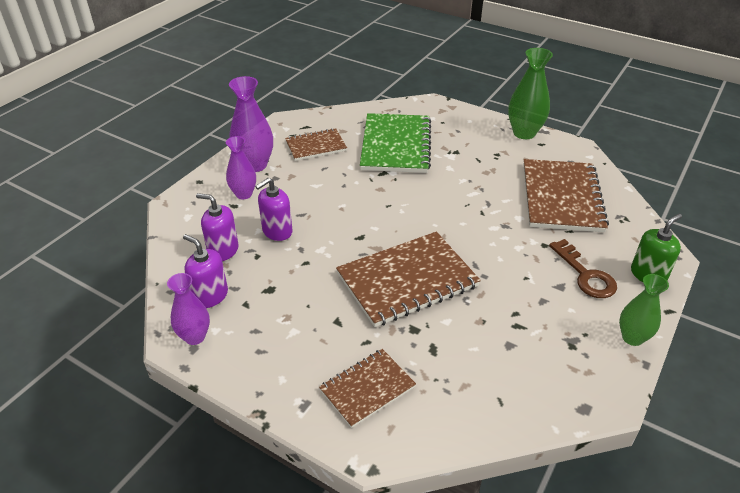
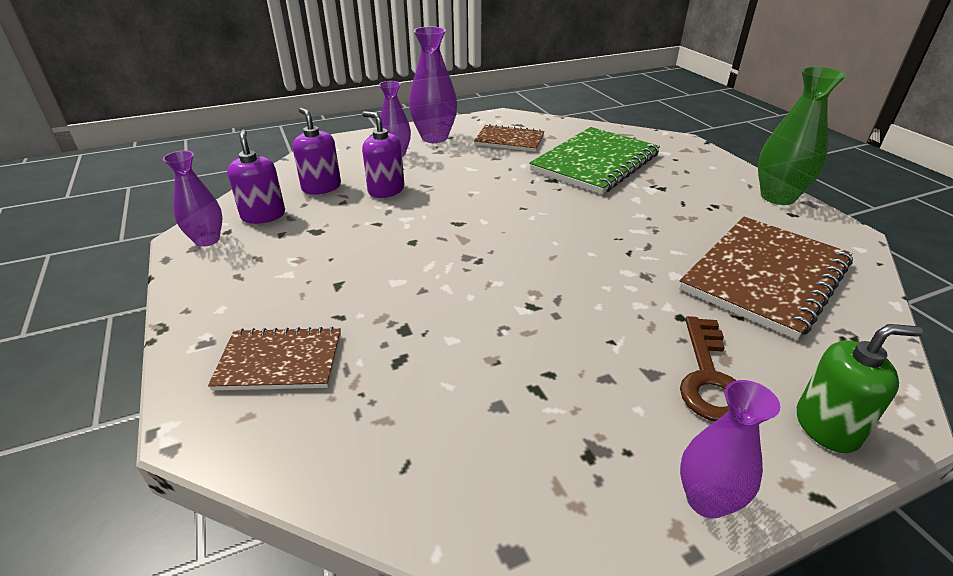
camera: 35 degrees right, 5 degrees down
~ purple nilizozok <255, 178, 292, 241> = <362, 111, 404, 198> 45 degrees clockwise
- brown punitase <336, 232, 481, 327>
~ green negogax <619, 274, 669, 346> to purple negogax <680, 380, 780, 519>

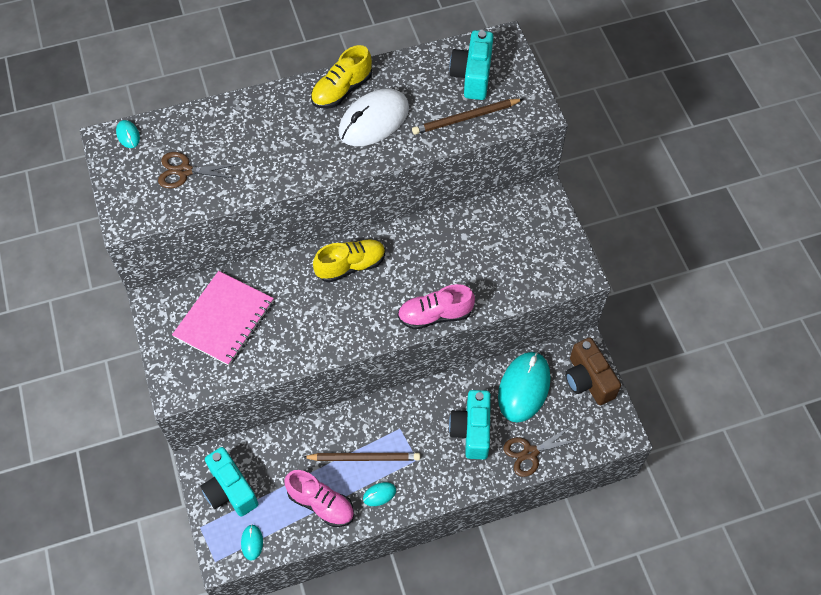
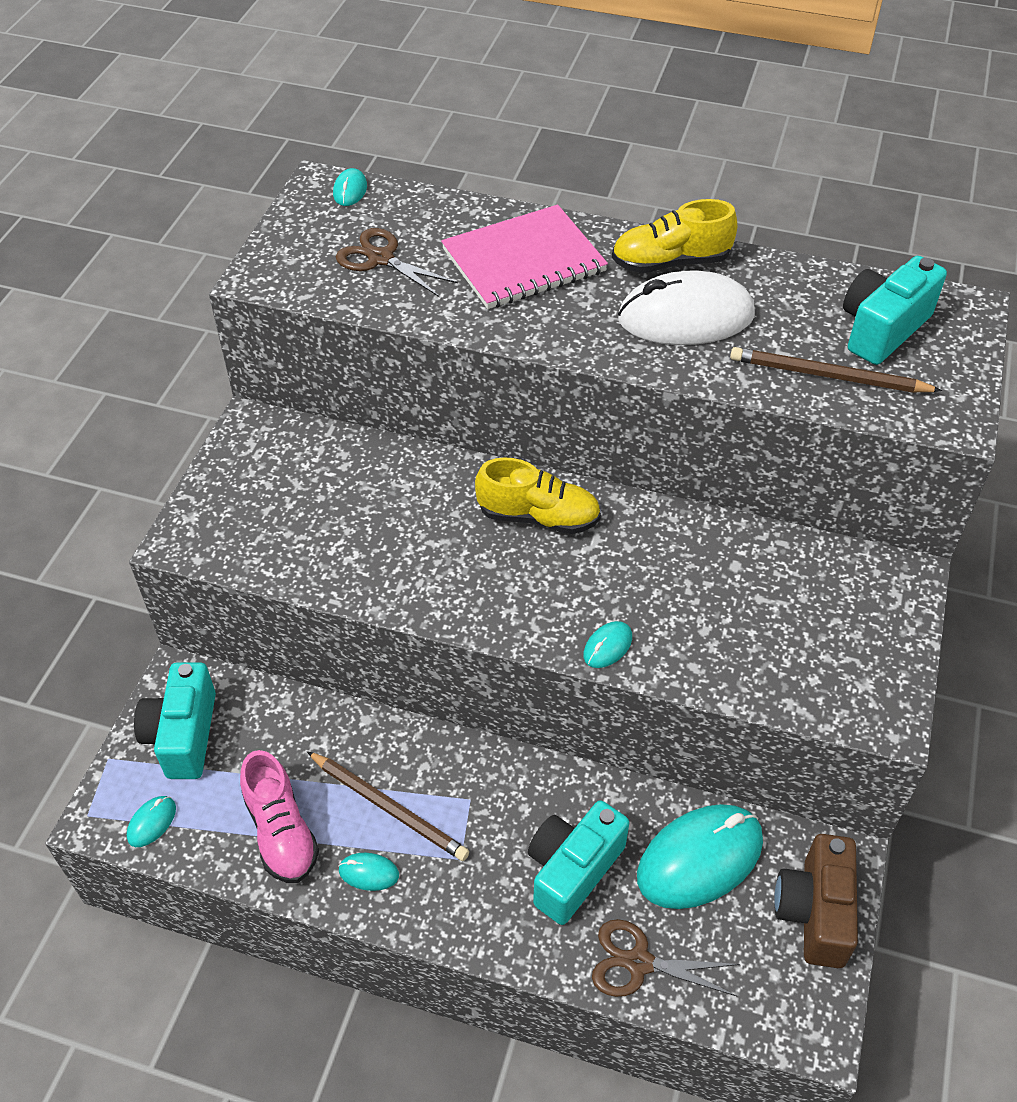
camera: 35 degrees right, 10 degrees down
~ pink punitase <172, 271, 274, 366> to <441, 204, 608, 309>
~ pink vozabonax <398, 284, 475, 330> to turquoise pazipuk <583, 621, 632, 668>

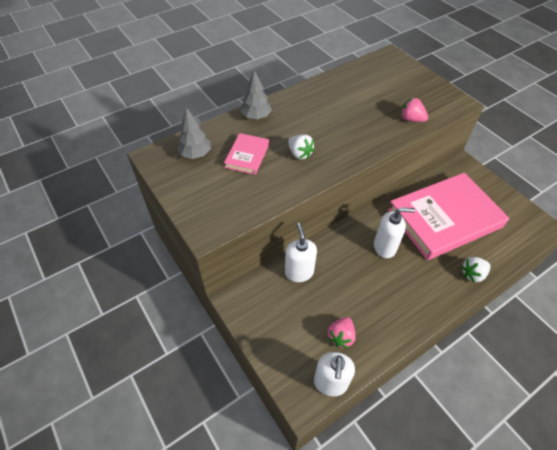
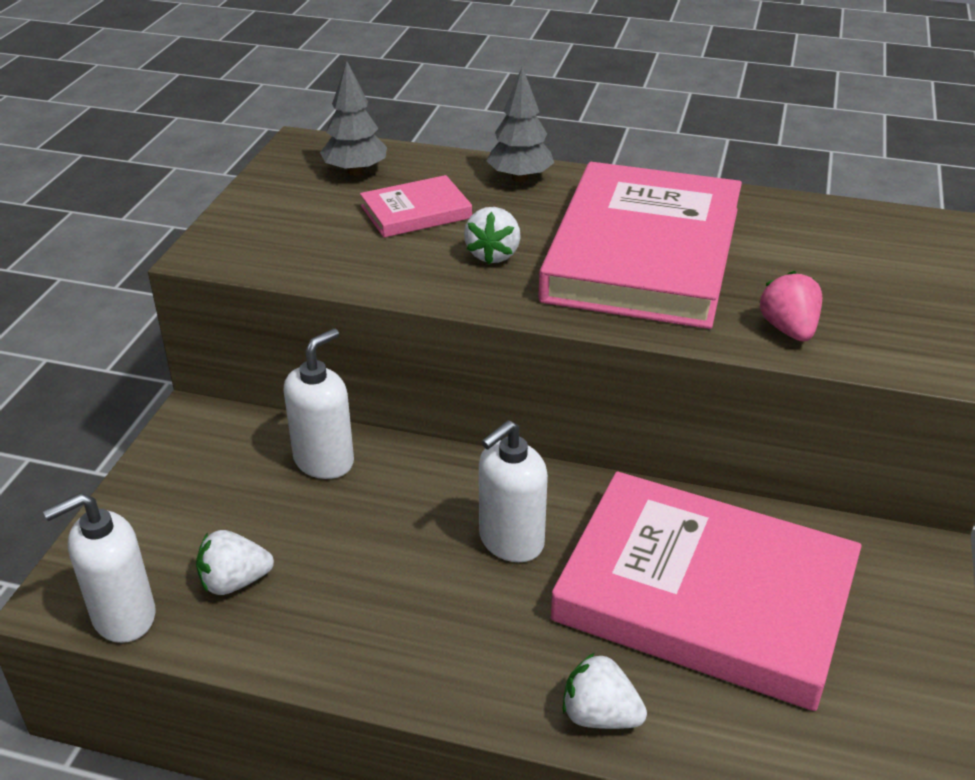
camera: 50 degrees right, 15 degrees down
~ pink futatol <328, 317, 356, 348> to white futatol <196, 530, 274, 595>
~ white nilizozok <374, 207, 415, 258> = <479, 420, 548, 562> 90 degrees clockwise
+ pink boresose <538, 162, 742, 329>

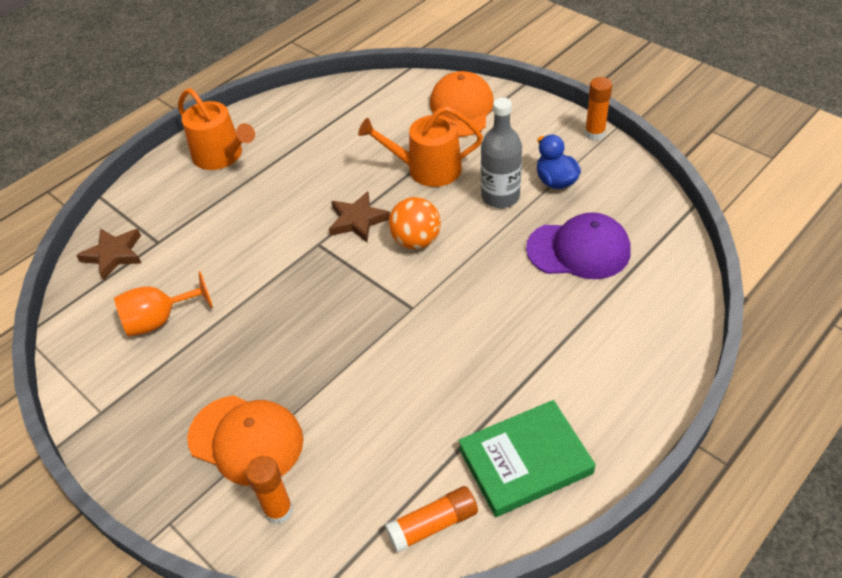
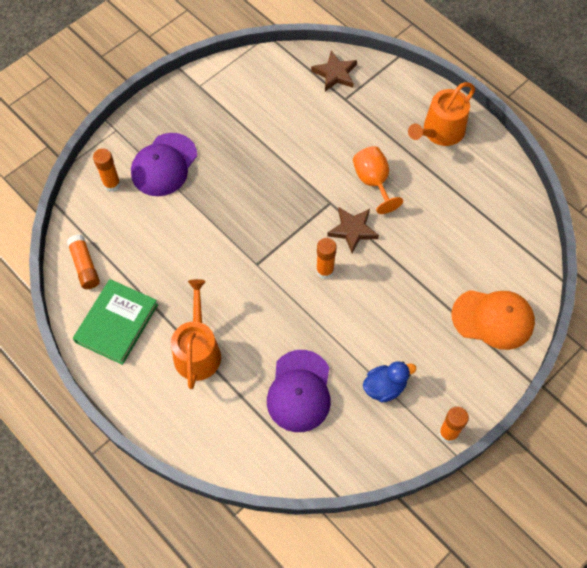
camera: 90 degrees right, 15 degrees up
~ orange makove <114, 271, 213, 337> to <353, 146, 403, 214>
~ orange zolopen <187, 395, 303, 486> to purple zolopen <131, 133, 197, 196>
~ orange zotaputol <358, 106, 483, 187> to <171, 279, 221, 389>
~ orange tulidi <389, 197, 441, 249> to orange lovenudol <316, 238, 337, 279>
~ green boresose <458, 400, 596, 517> = <73, 279, 158, 365> 45 degrees clockwise
- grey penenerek <481, 97, 522, 208>

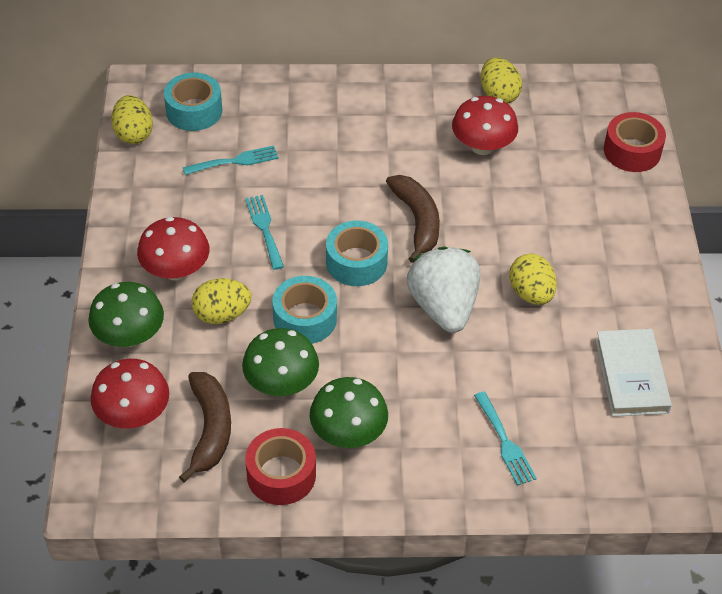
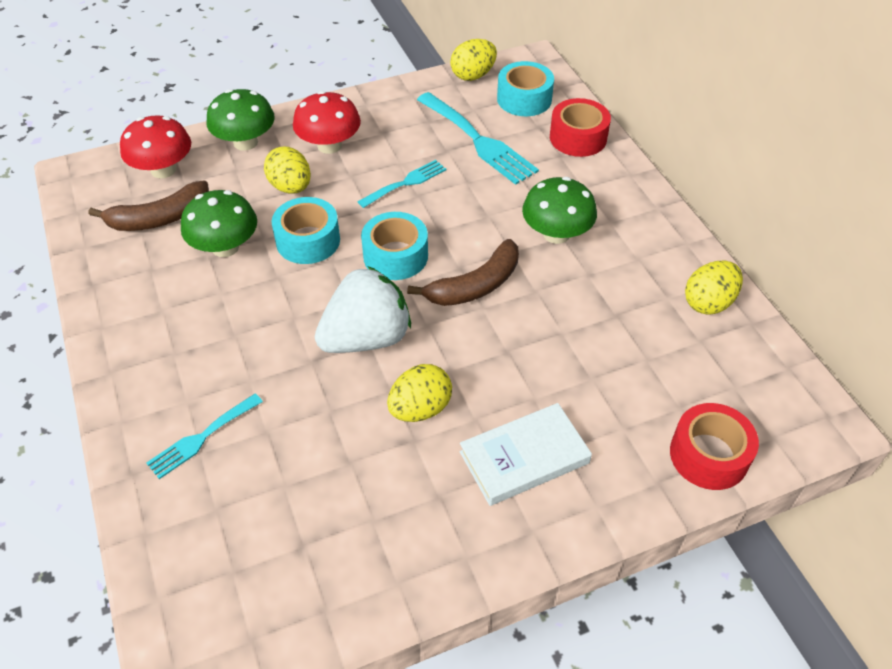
camera: 70 degrees right, 0 degrees up
~ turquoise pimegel <183, 145, 279, 175> = <417, 92, 539, 185> x1.70
~ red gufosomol <245, 428, 316, 505> to <550, 98, 611, 157>
~ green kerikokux <309, 377, 388, 448> to <522, 177, 597, 244>
- red kerikokux <452, 96, 518, 155>
~ white boresose <595, 329, 672, 417> to <460, 403, 592, 506>

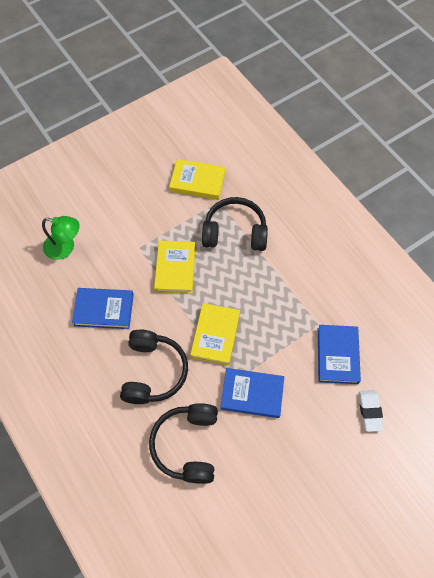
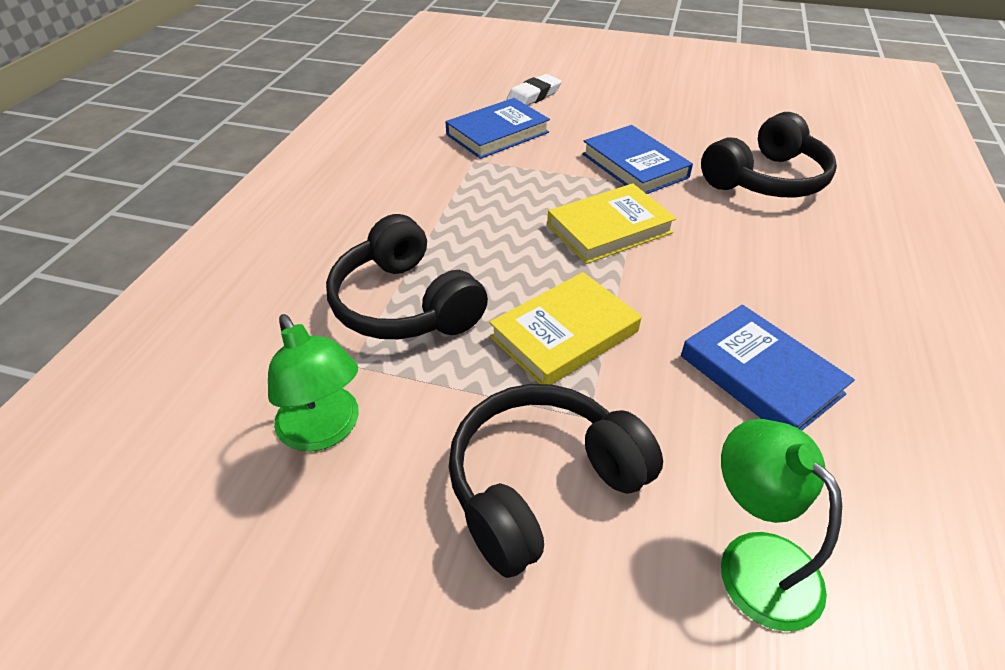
camera: 130 degrees left, 20 degrees down
~ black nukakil <120, 330, 188, 404> to <449, 384, 663, 578>
~ yellow boresose <169, 159, 226, 200> to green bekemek <268, 314, 359, 452>

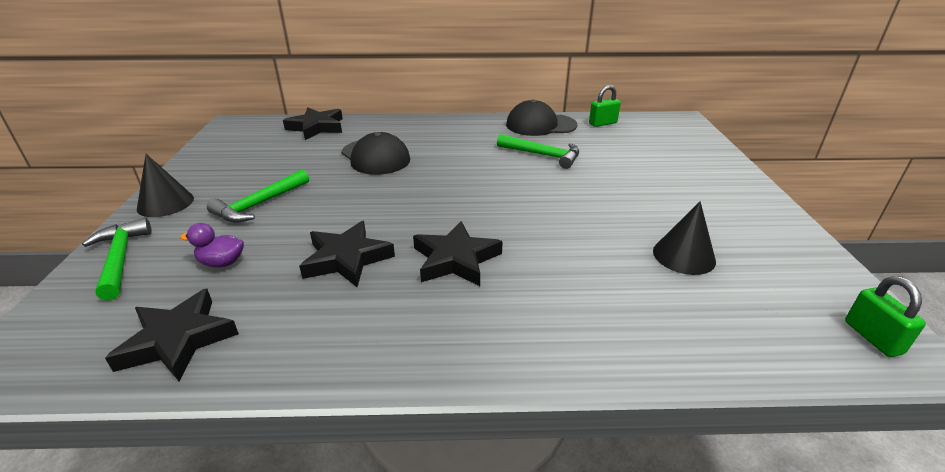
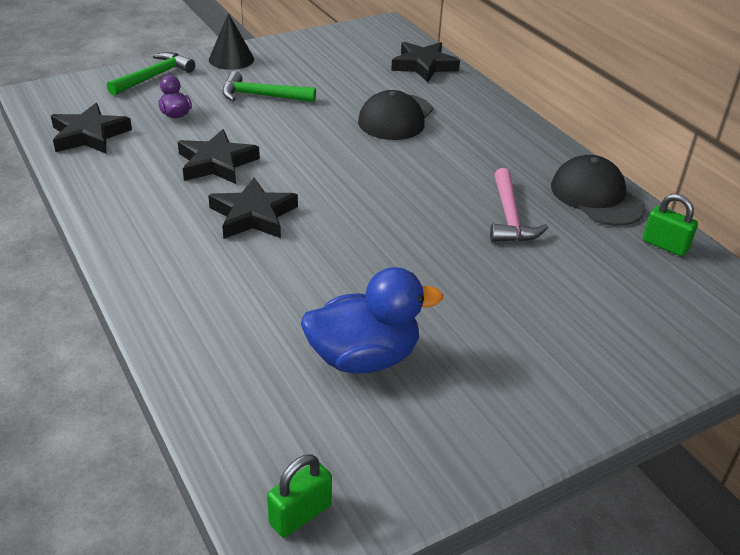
camera: 60 degrees right, 5 degrees up
~ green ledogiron <497, 134, 579, 169> to pink ledogiron <490, 168, 549, 242>
~ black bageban <653, 201, 716, 275> to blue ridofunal <301, 267, 444, 374>

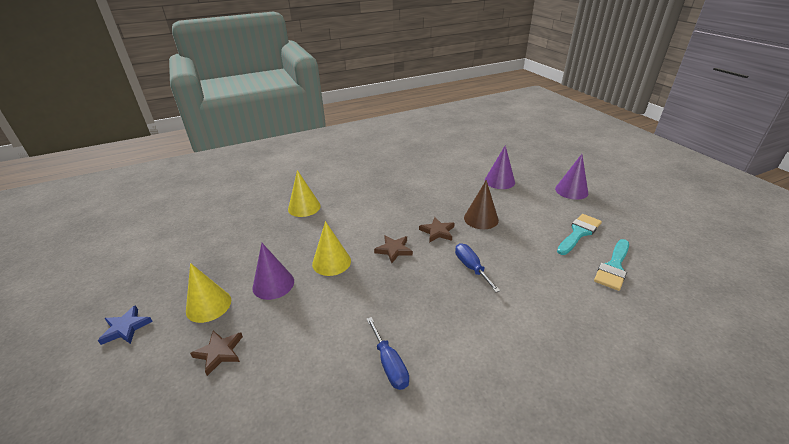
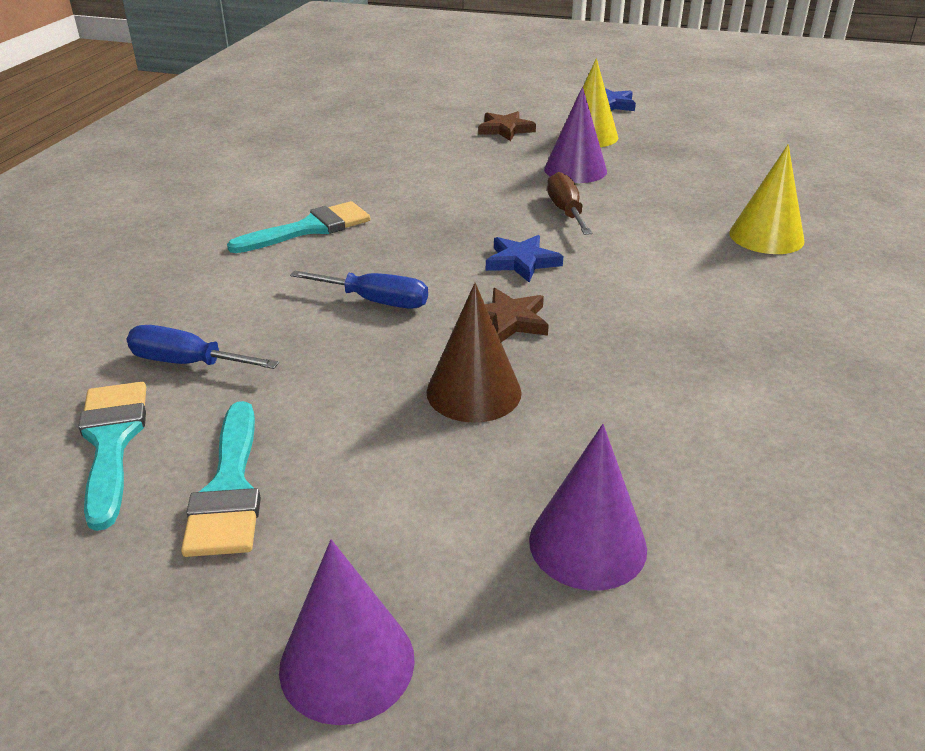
camera: 130 degrees right, 0 degrees up
~ yellow bageban <312, 221, 351, 276> to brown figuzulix <547, 172, 593, 235>
~ blue figuzulix <366, 317, 409, 390> to <126, 325, 279, 369>
~ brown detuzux <374, 235, 413, 263> to blue detuzux <486, 235, 563, 282>
+ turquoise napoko <227, 201, 370, 253>

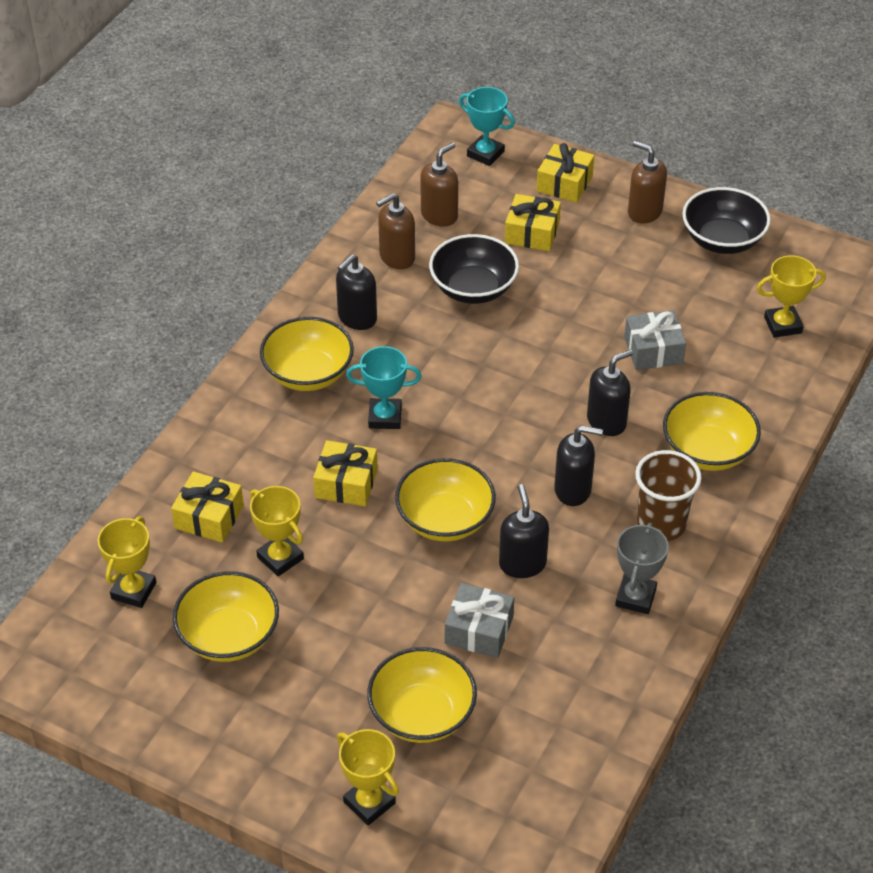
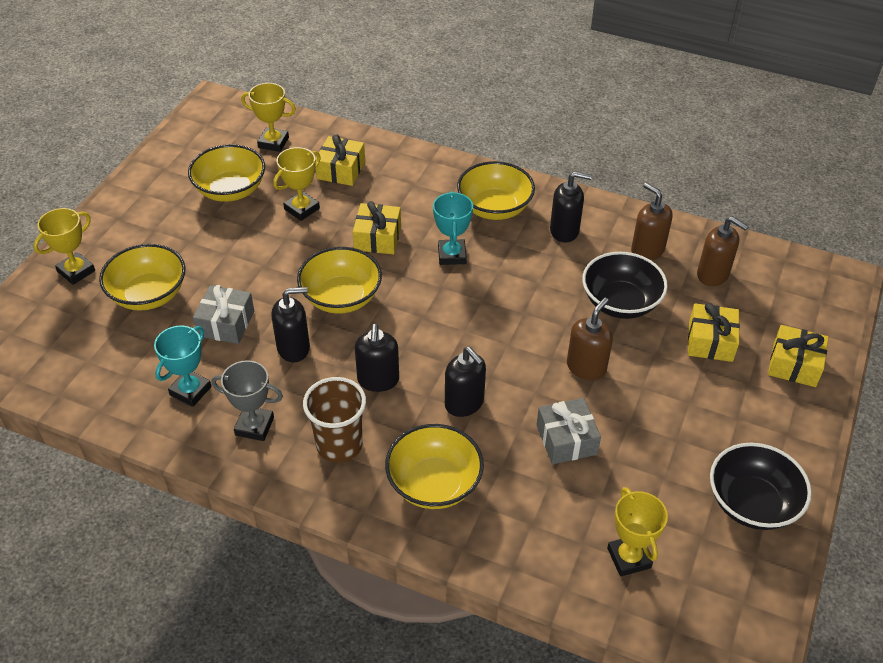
camera: 85 degrees right, 0 degrees up
~ black nilizozok <336, 254, 377, 330> = <550, 171, 592, 242> 150 degrees clockwise
~ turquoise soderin <459, 87, 515, 166> to <154, 326, 212, 407>
~ brown nilizozok <628, 141, 667, 223> to <567, 298, 613, 380>

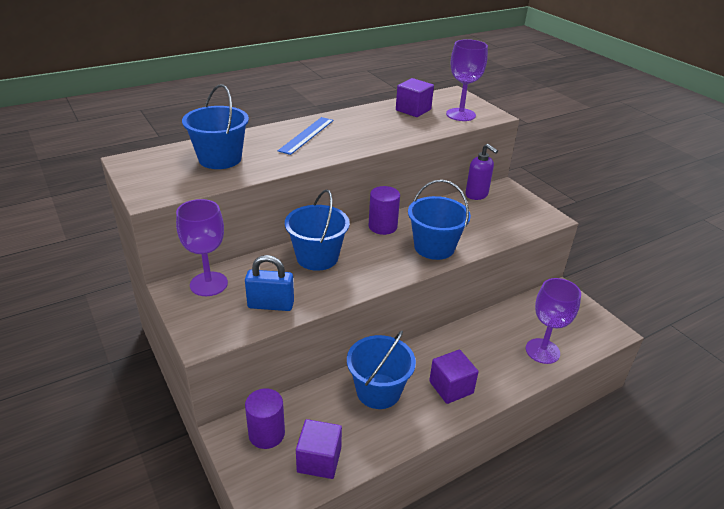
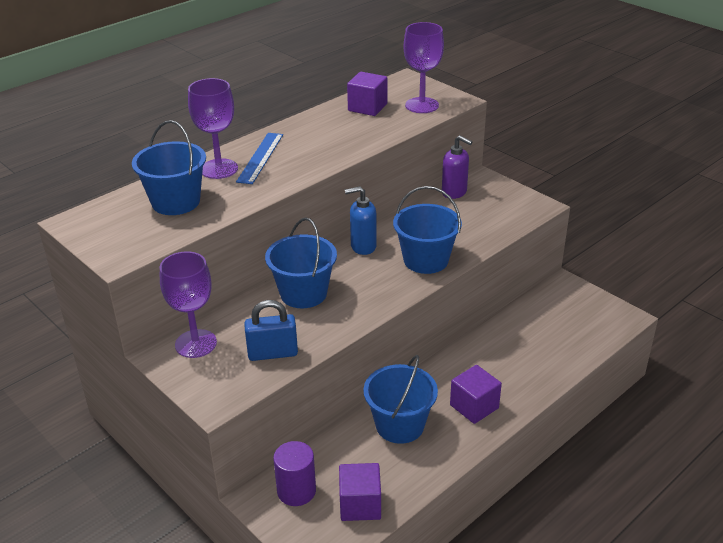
camera: 10 degrees left, 0 degrees up
~ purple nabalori <369, 186, 400, 235> to blue nilizozok <345, 186, 377, 255>
~ purple makove <526, 278, 581, 364> to <188, 78, 238, 179>

